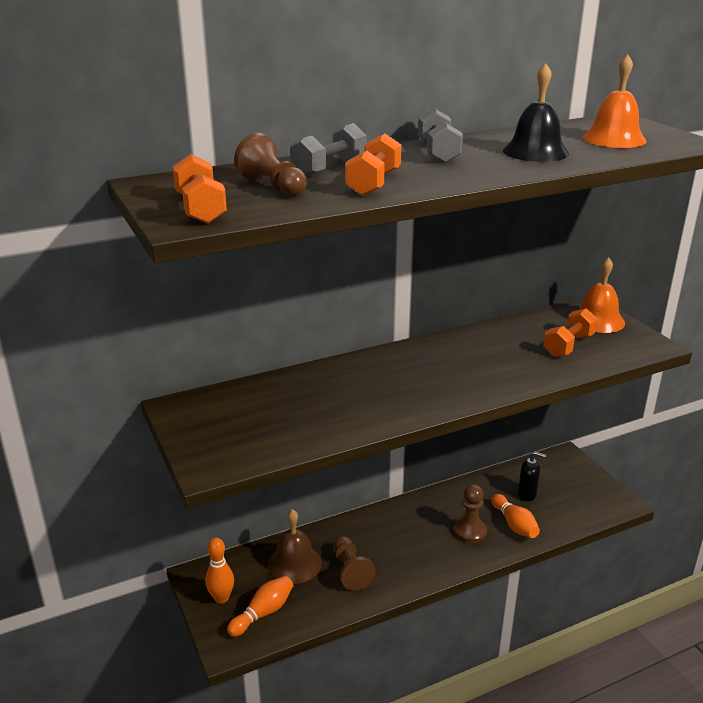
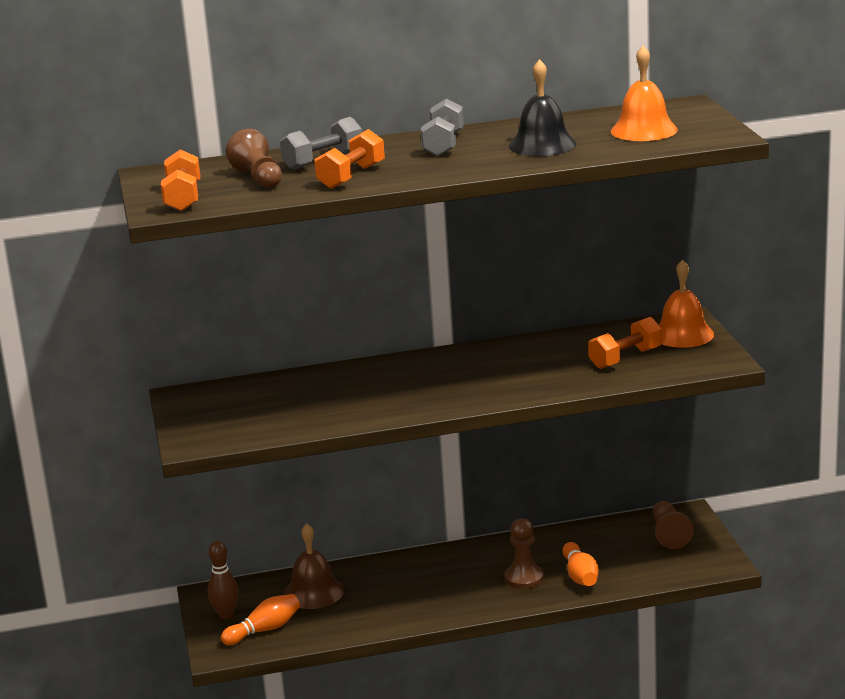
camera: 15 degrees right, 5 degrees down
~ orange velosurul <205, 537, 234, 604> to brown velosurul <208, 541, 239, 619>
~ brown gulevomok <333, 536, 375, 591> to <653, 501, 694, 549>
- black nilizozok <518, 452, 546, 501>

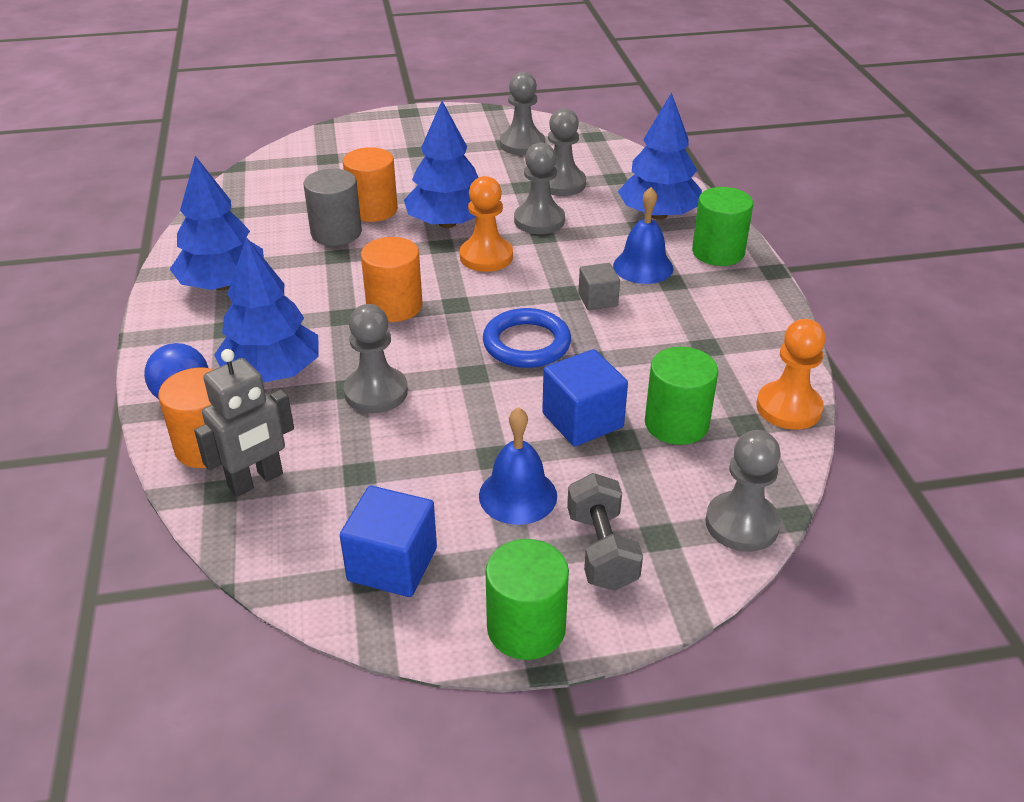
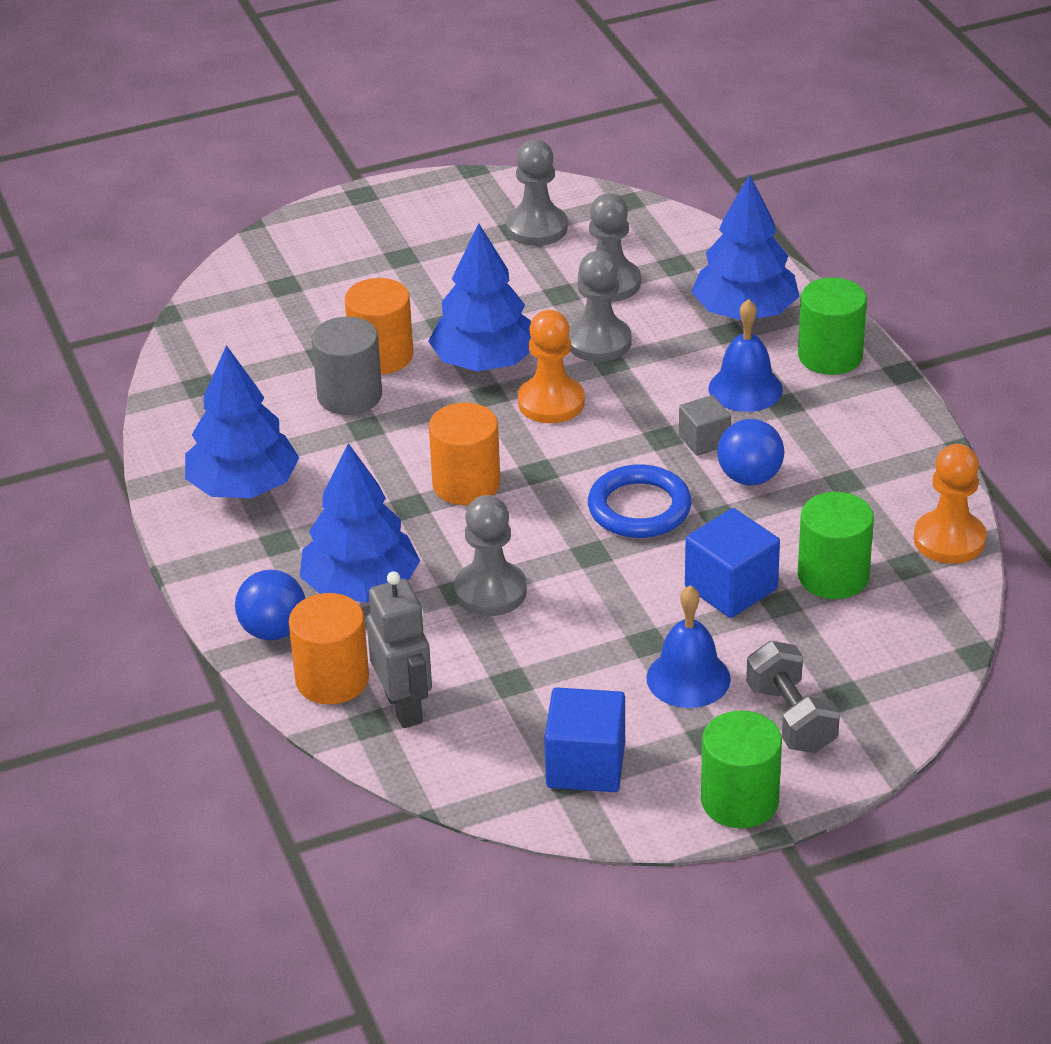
camera: 10 degrees left, 0 degrees up
~ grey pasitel <194, 349, 294, 497> = <366, 571, 432, 728> 60 degrees counterclockwise
- grey gulevomok <705, 430, 781, 552>
+ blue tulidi <717, 419, 784, 485>

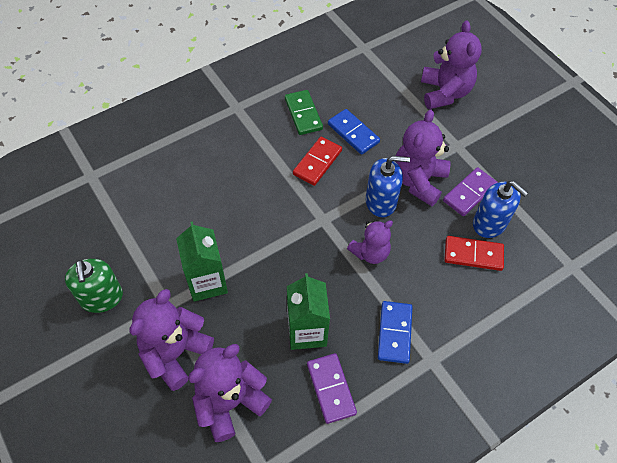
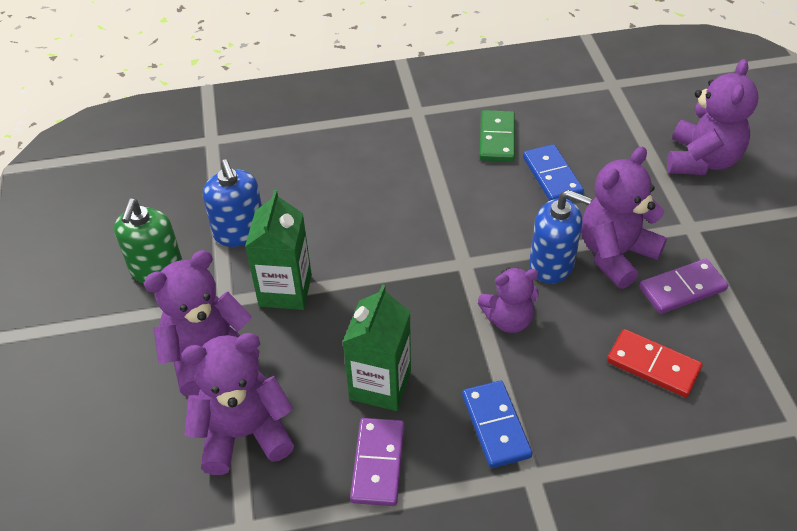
camera: 25 degrees right, 10 degrees down
- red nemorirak <293, 137, 342, 186>
~ blue nemorirak <378, 301, 412, 364> = <462, 381, 533, 468> 45 degrees counterclockwise
~ blue nilizozok <473, 181, 528, 238> to <203, 160, 262, 247>

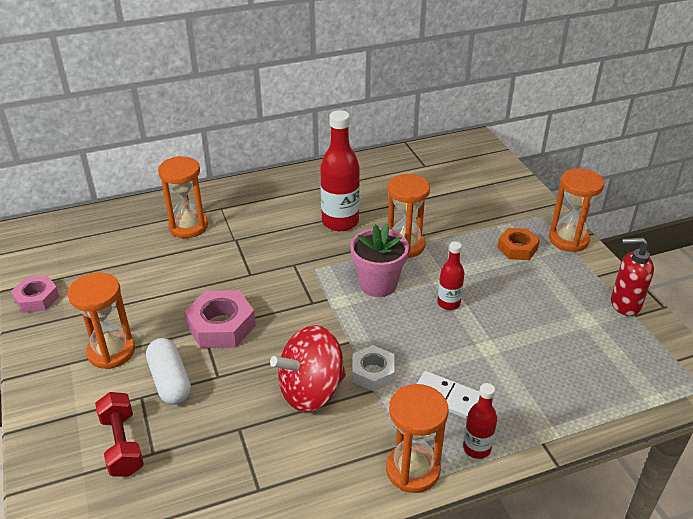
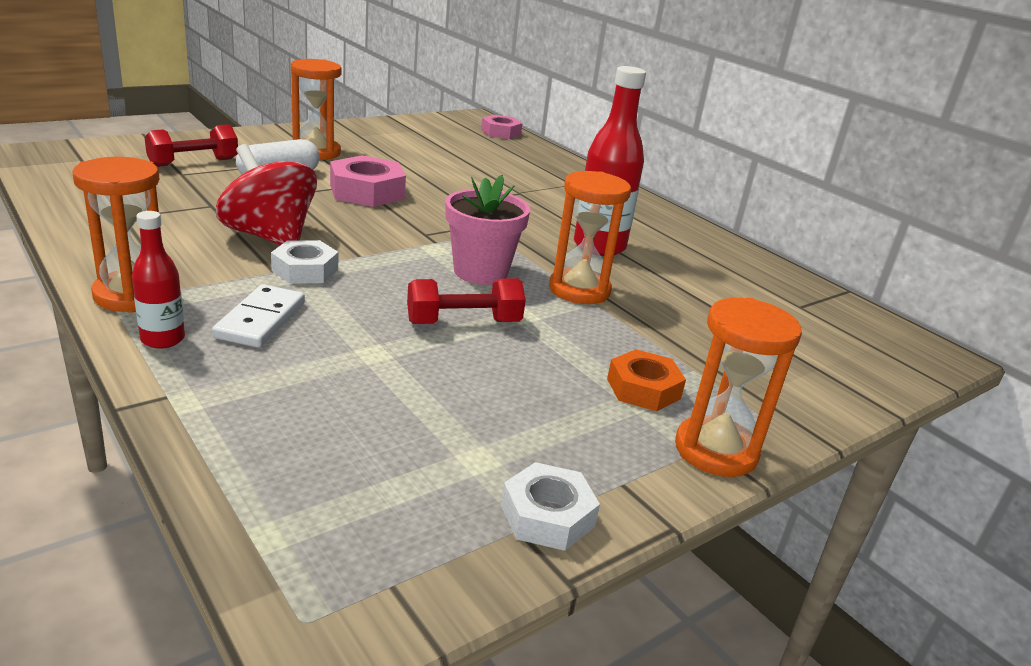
camera: 70 degrees right, 10 degrees down
~ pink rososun <11, 276, 60, 313> to <481, 115, 523, 139>
- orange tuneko <158, 156, 208, 238>
~ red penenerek <437, 241, 464, 310> to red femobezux <407, 278, 526, 324>
~ red nilizozok <611, 238, 654, 316> to white rososun <501, 462, 600, 551>

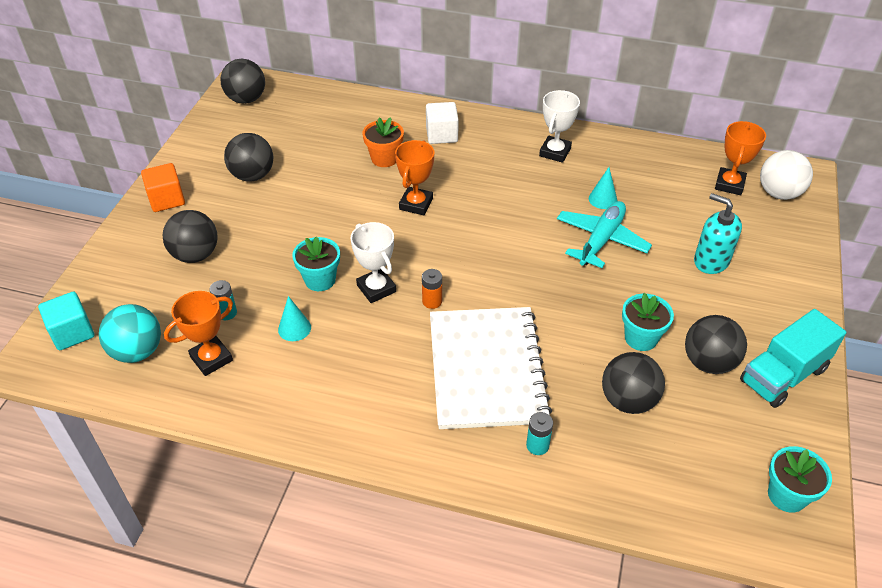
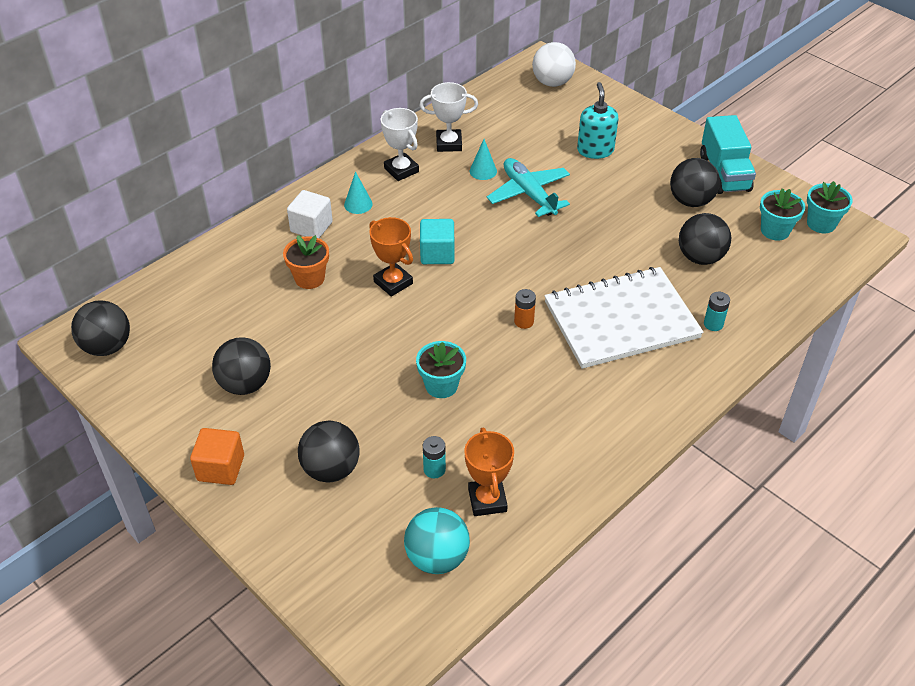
camera: 60 degrees left, 0 degrees up
~ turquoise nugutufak <38, 291, 94, 350> to <420, 219, 454, 264>
~ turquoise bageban <278, 296, 311, 341> to <344, 171, 373, 214>
~ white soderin <351, 222, 396, 303> to <419, 82, 478, 152>
~ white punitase <430, 307, 552, 429> = <544, 267, 704, 369> 45 degrees counterclockwise
~ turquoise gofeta <622, 293, 674, 351> to <760, 188, 805, 241>
~ turquoise nilizozok <694, 193, 742, 274> = <577, 82, 618, 159> 105 degrees clockwise
- orange soderin <715, 121, 766, 195>

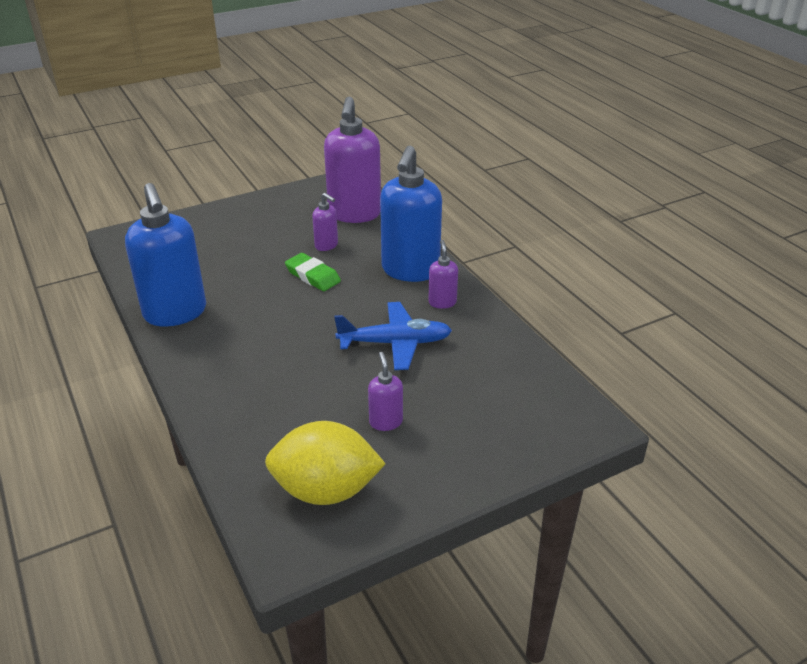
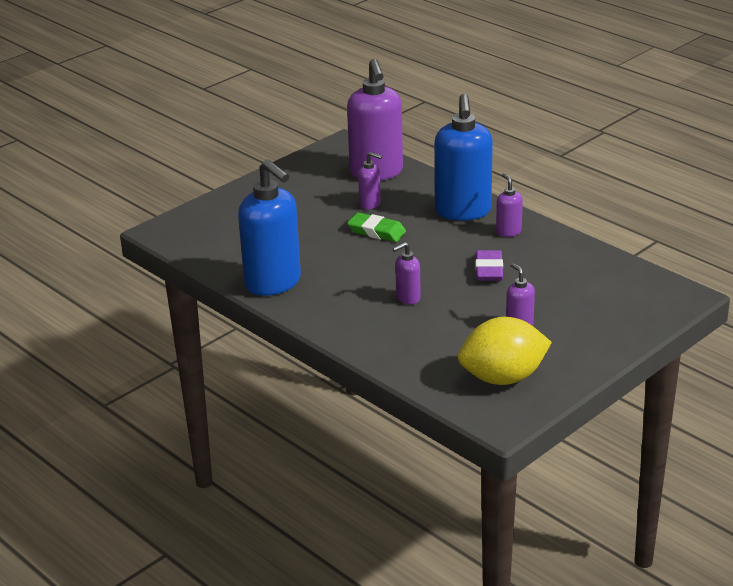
camera: 15 degrees left, 5 degrees down
~ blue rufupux <334, 302, 452, 370> to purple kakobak <475, 250, 503, 281>
+ purple nilizozok <393, 242, 421, 304>

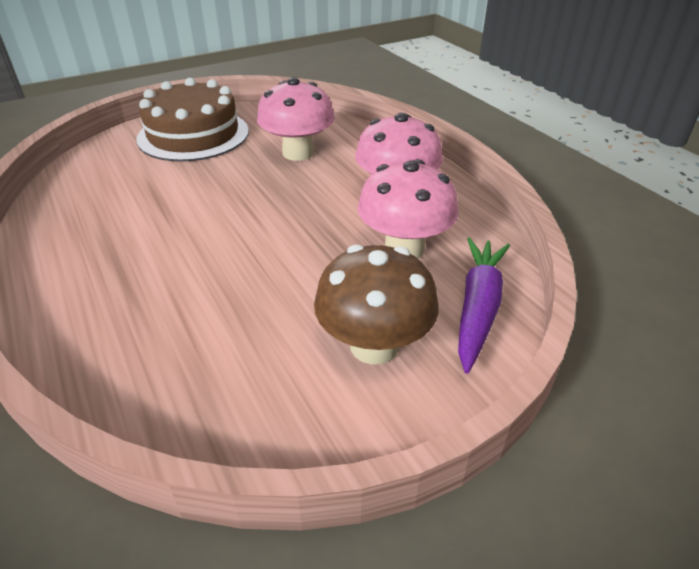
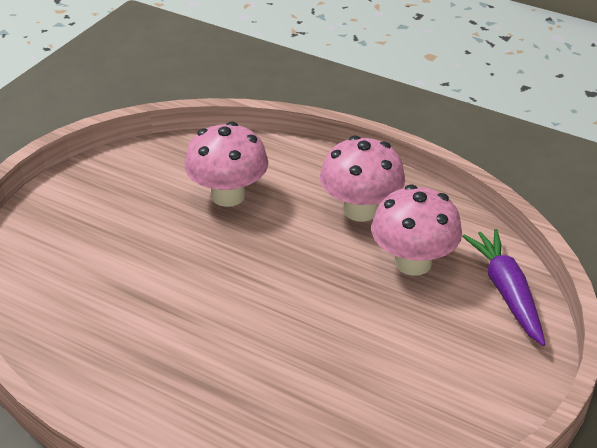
camera: 30 degrees left, 0 degrees up
- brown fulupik <136, 78, 249, 162>
- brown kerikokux <314, 244, 439, 365>

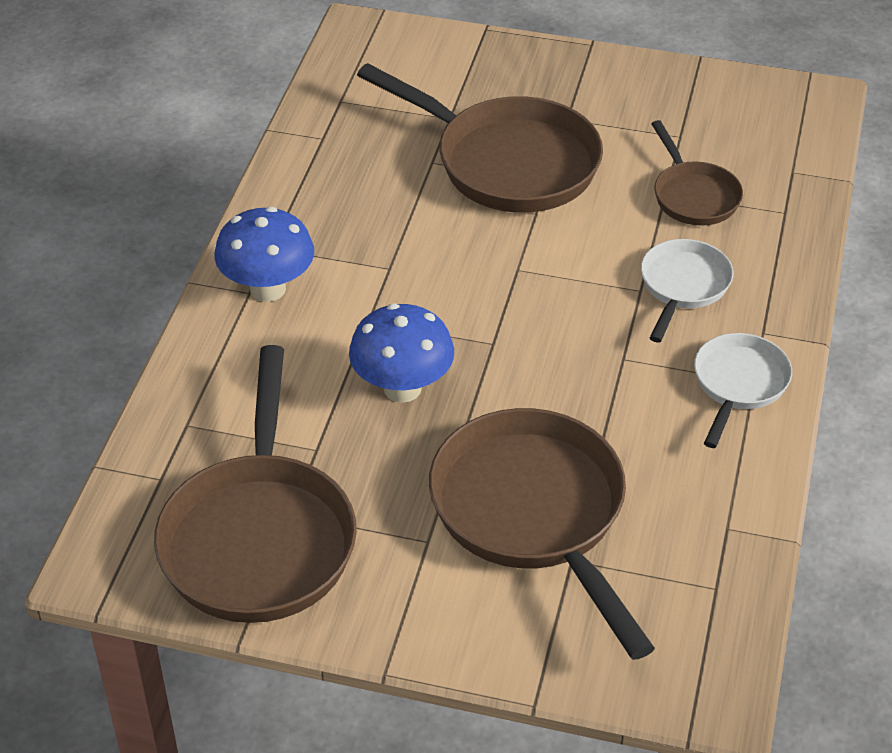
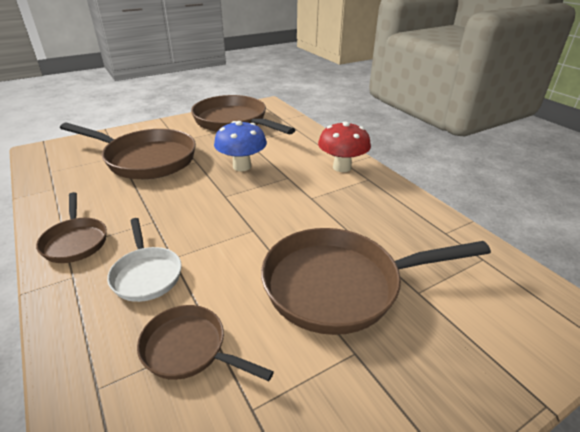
camera: 135 degrees right, 10 degrees down
~ blue kerikokux <214, 207, 314, 302> to red kerikokux <318, 121, 371, 172>
~ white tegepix <694, 333, 792, 448> to brown tegepix <36, 192, 107, 263>

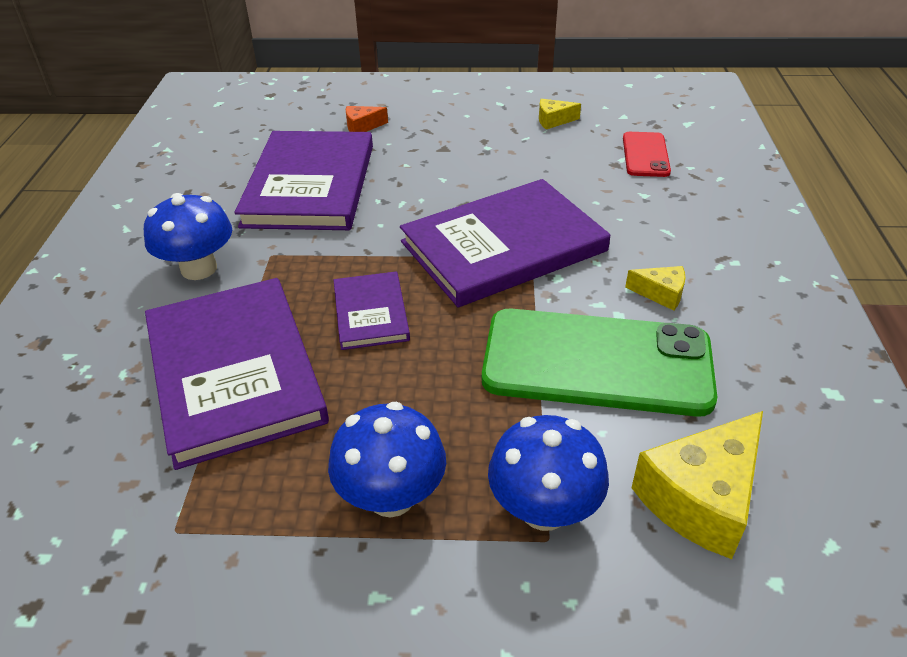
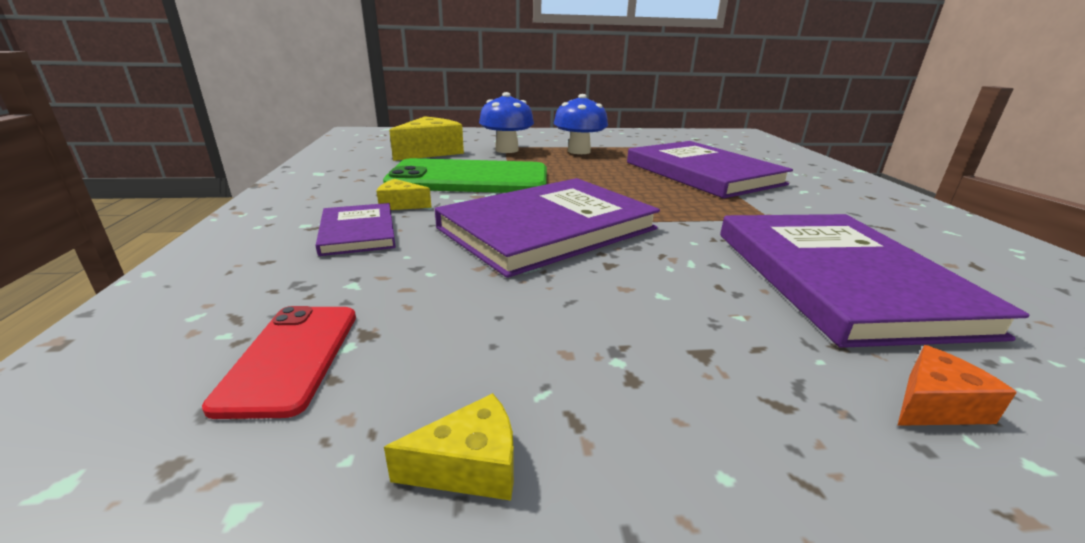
camera: 170 degrees right, 15 degrees down
- blue kerikokux <144, 193, 232, 280>
~ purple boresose <334, 271, 410, 350> to <316, 203, 396, 256>

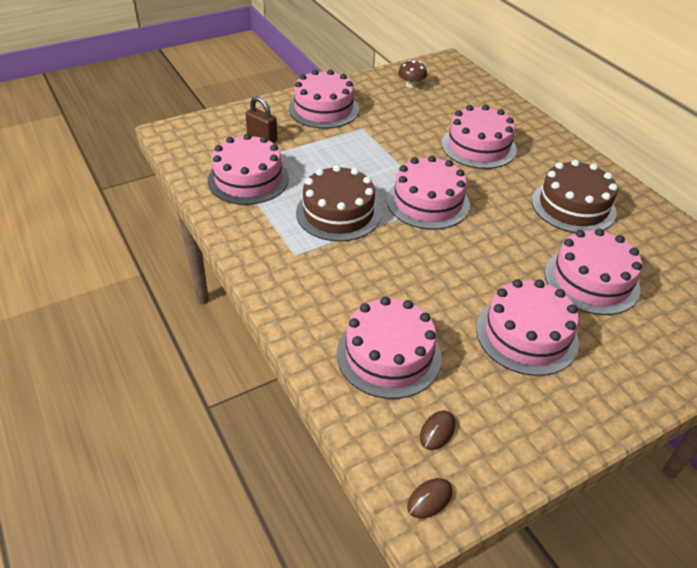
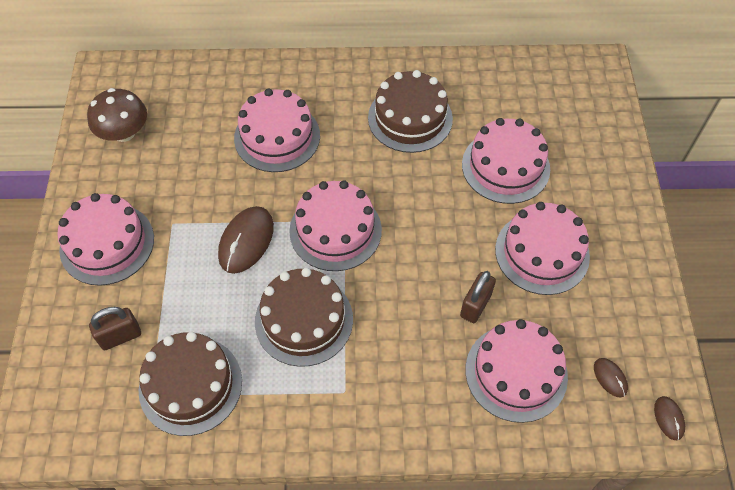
camera: 60 degrees left, 15 degrees up
~ pink fulupik <208, 134, 289, 205> to brown fulupik <139, 332, 242, 436>
~ brown kerikokux <398, 60, 427, 88> = <87, 88, 147, 142> x1.54
+ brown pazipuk <218, 206, 274, 274>
+ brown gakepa <460, 271, 496, 323>

